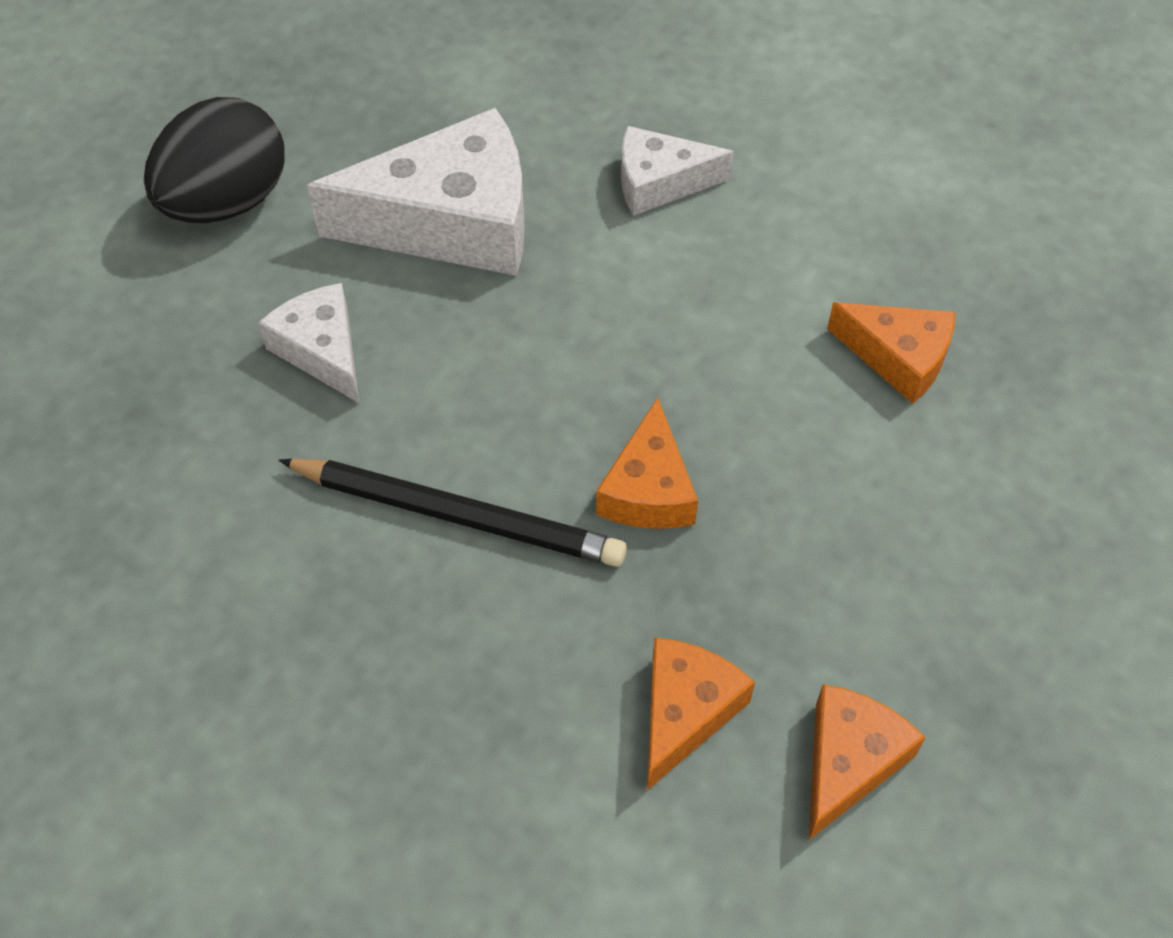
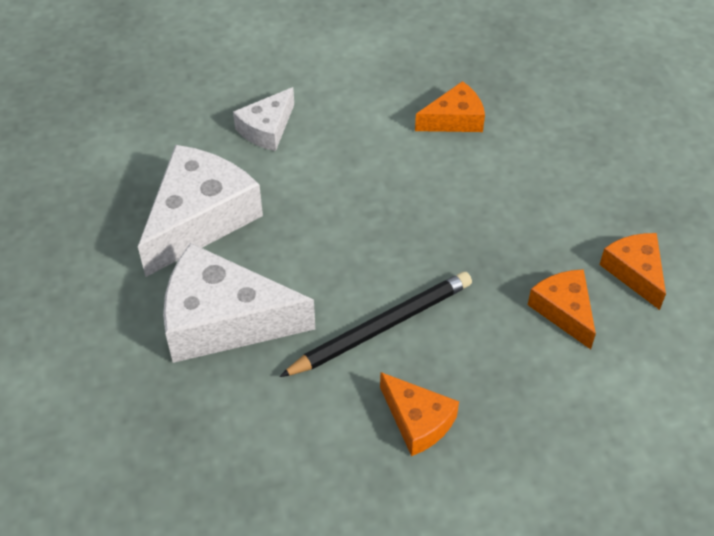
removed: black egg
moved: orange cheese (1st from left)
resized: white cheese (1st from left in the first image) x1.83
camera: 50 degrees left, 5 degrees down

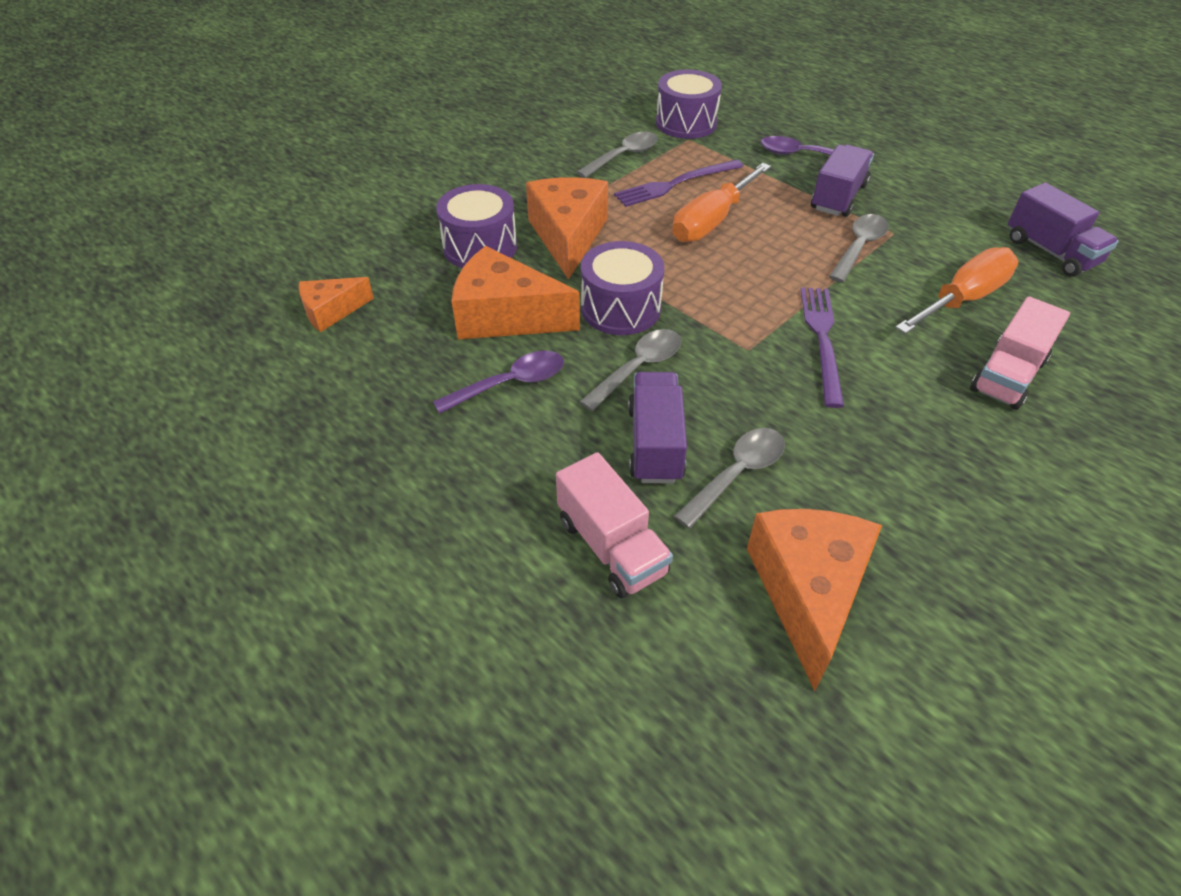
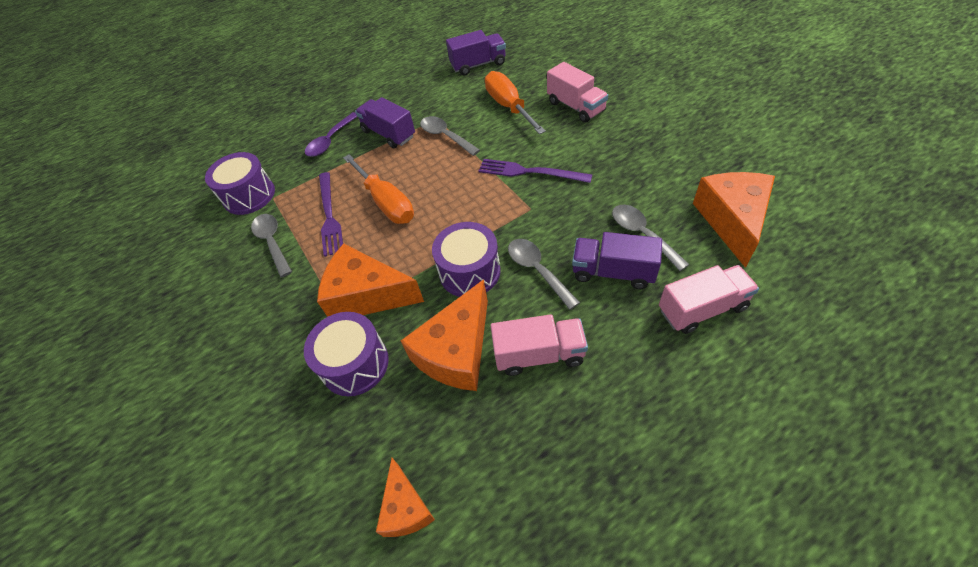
replaced: purple spoon (1st from left) to pink truck (1st from left)
turned: orange cheese (4th from left) 75 degrees clockwise
camera: 70 degrees left, 5 degrees up

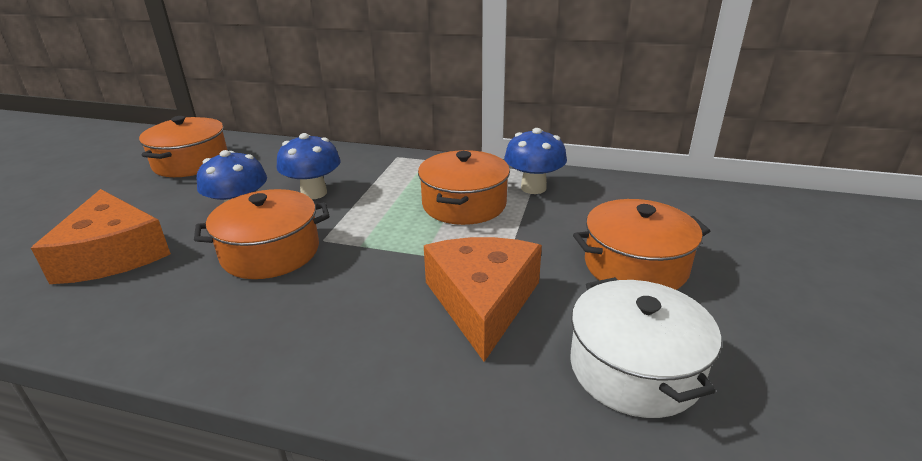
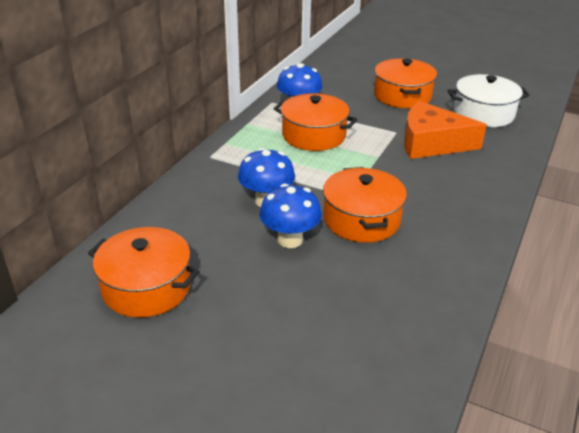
removed: orange cheese (1st from left)
camera: 80 degrees left, 5 degrees up

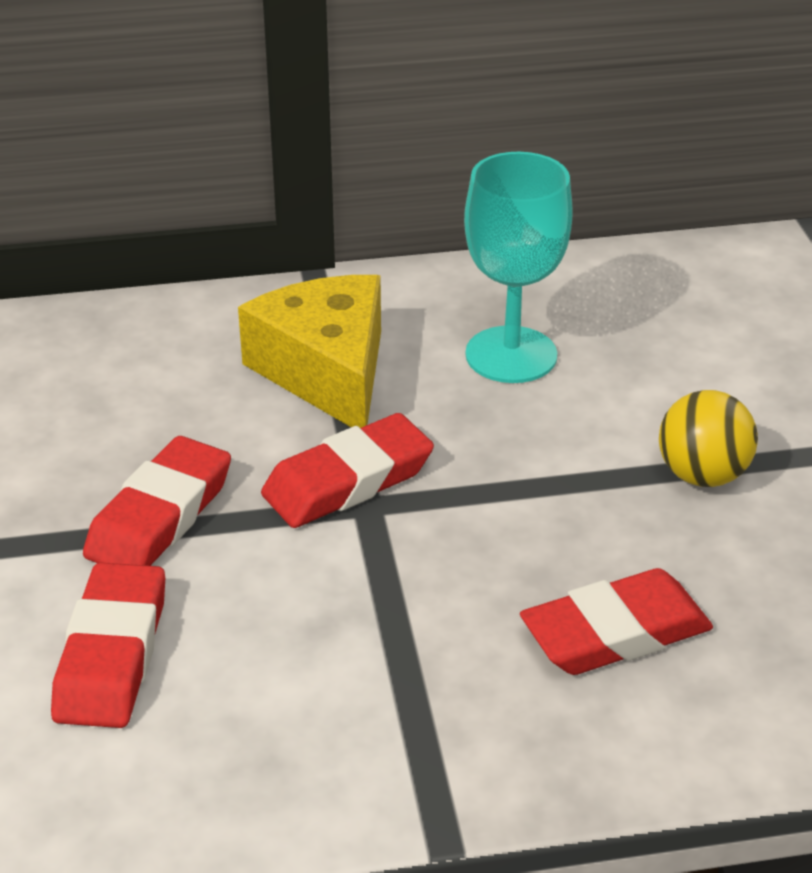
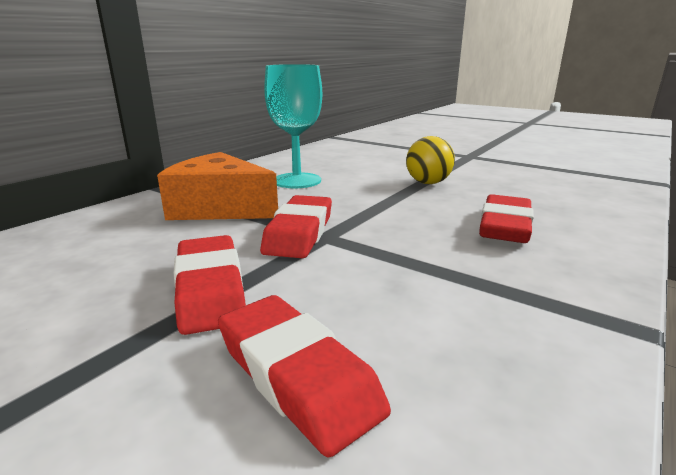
recoloured: yellow cheese to orange cheese
camera: 45 degrees left, 15 degrees down

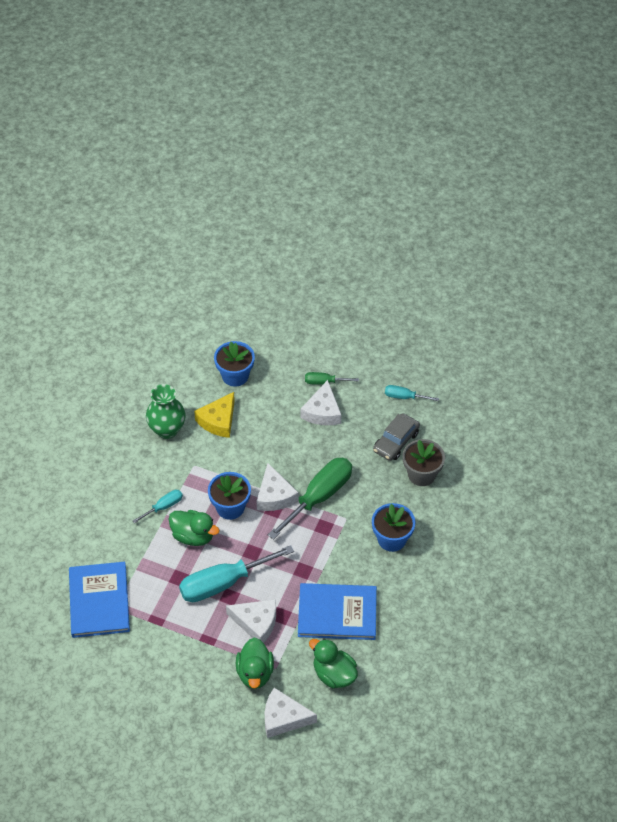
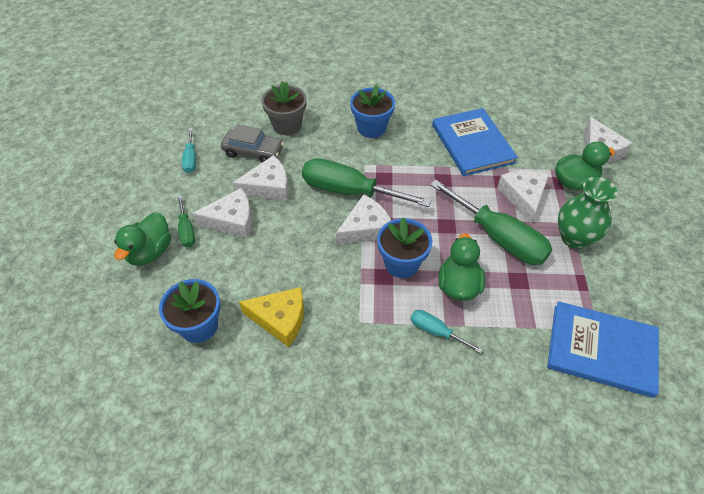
added: white cheese (2nd from left)
moved: green vase; green duck (3rd from left in the first image) to green duck (1st from left)
recoloured: turquoise screwdriver (2nd from left) to green screwdriver (3rd from left)
turned: blue book (1st from left in the first image) 45 degrees clockwise
camera: 110 degrees left, 0 degrees up

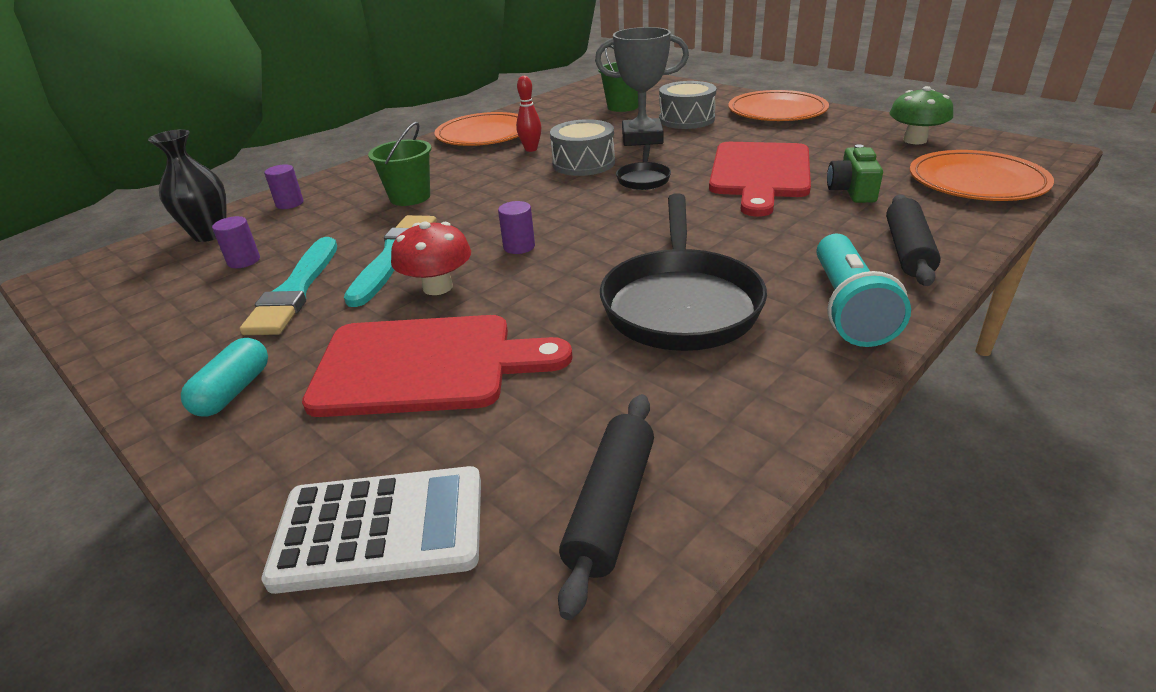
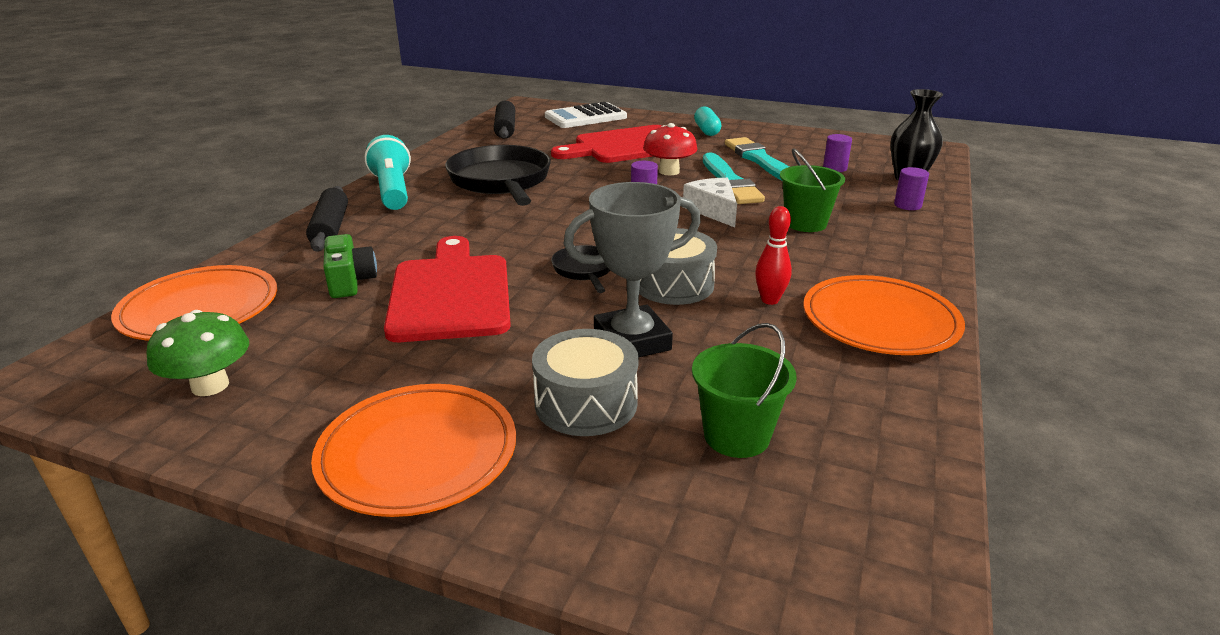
added: white cheese
camera: 155 degrees right, 5 degrees down

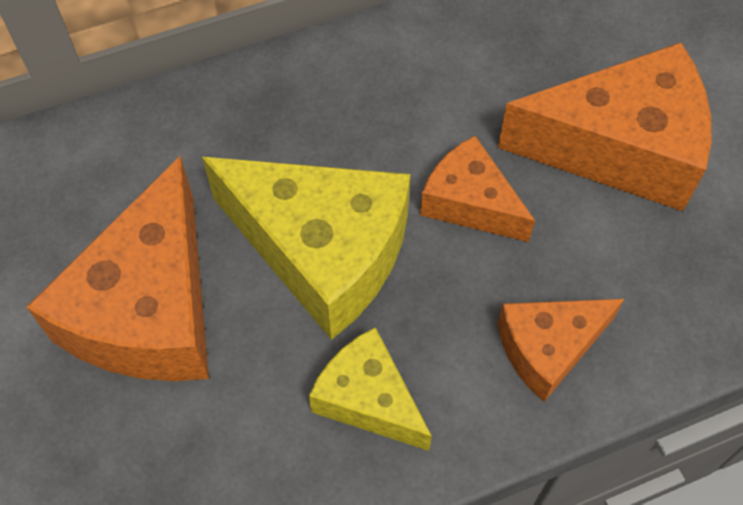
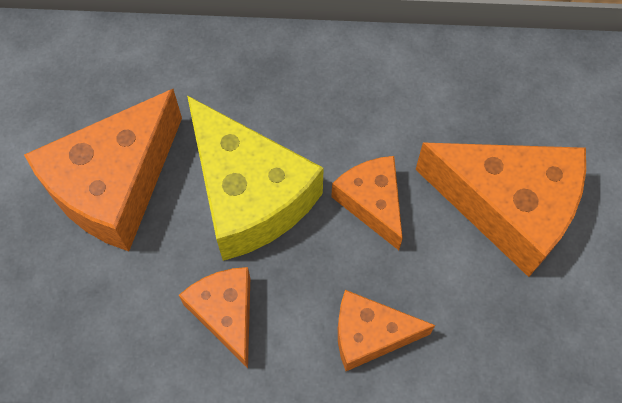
recoloured: yellow cheese (2nd from left) to orange cheese (2nd from left)
camera: 25 degrees right, 5 degrees up

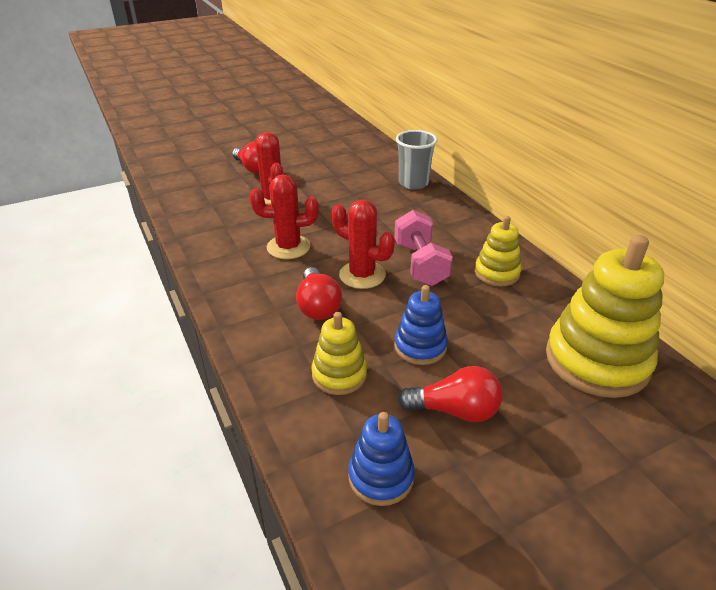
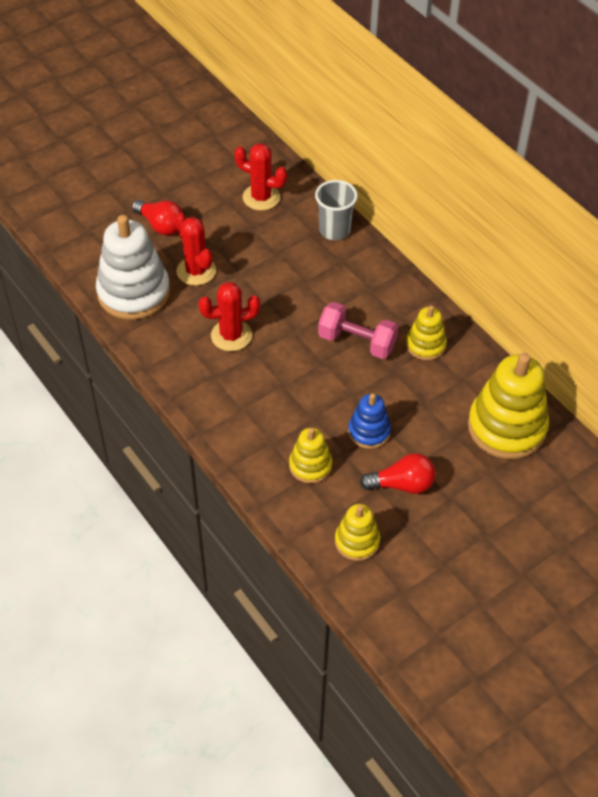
removed: red light bulb (2nd from left)
added: white stacking toy
moved: red cactus (3rd from left)
recoloured: blue stacking toy (1st from left) to yellow stacking toy (2nd from left)
turned: pink dumbbell 45 degrees counterclockwise
camera: 10 degrees left, 15 degrees up

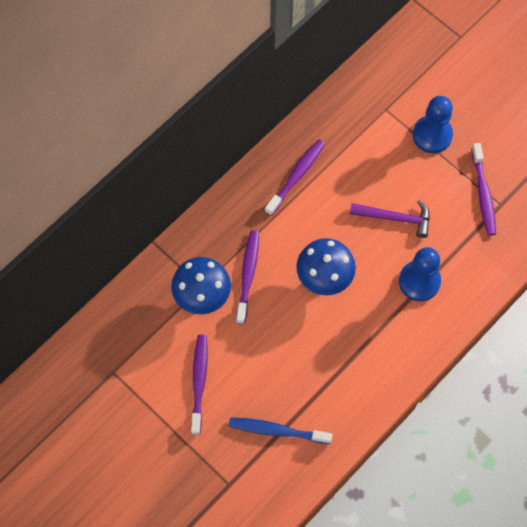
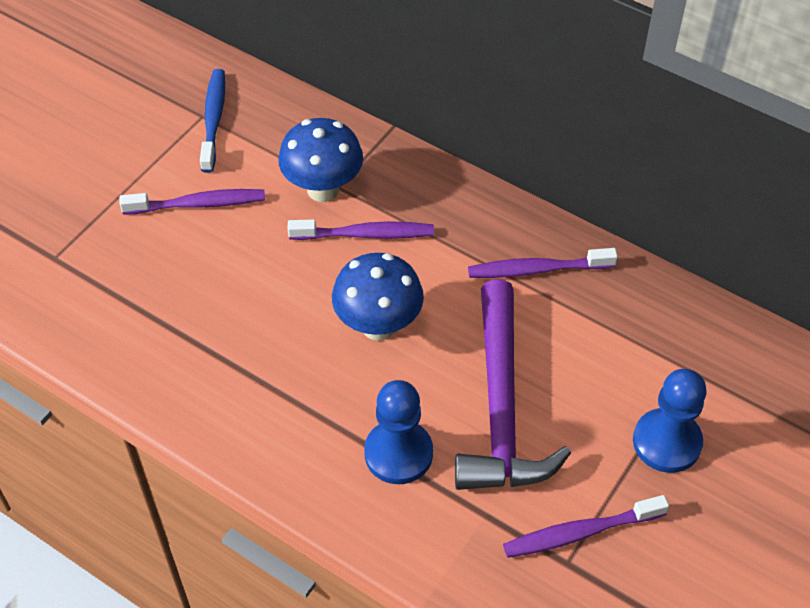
moved: blue toothbrush
turned: purple toothbrush (3rd from left) 150 degrees clockwise
resized: purple hammer x1.78
camera: 80 degrees right, 15 degrees down

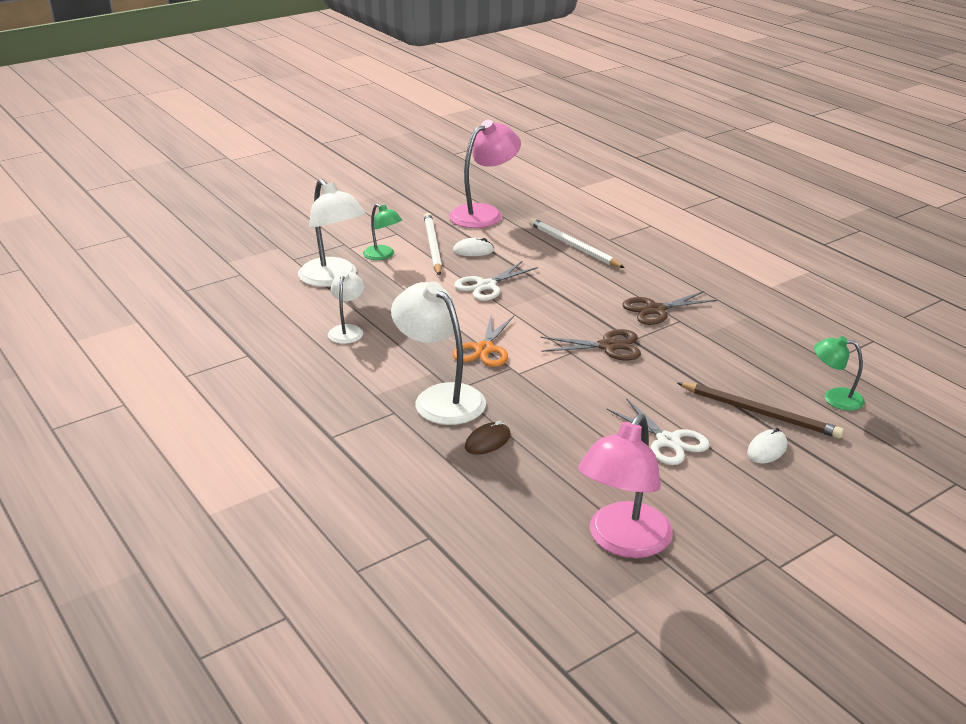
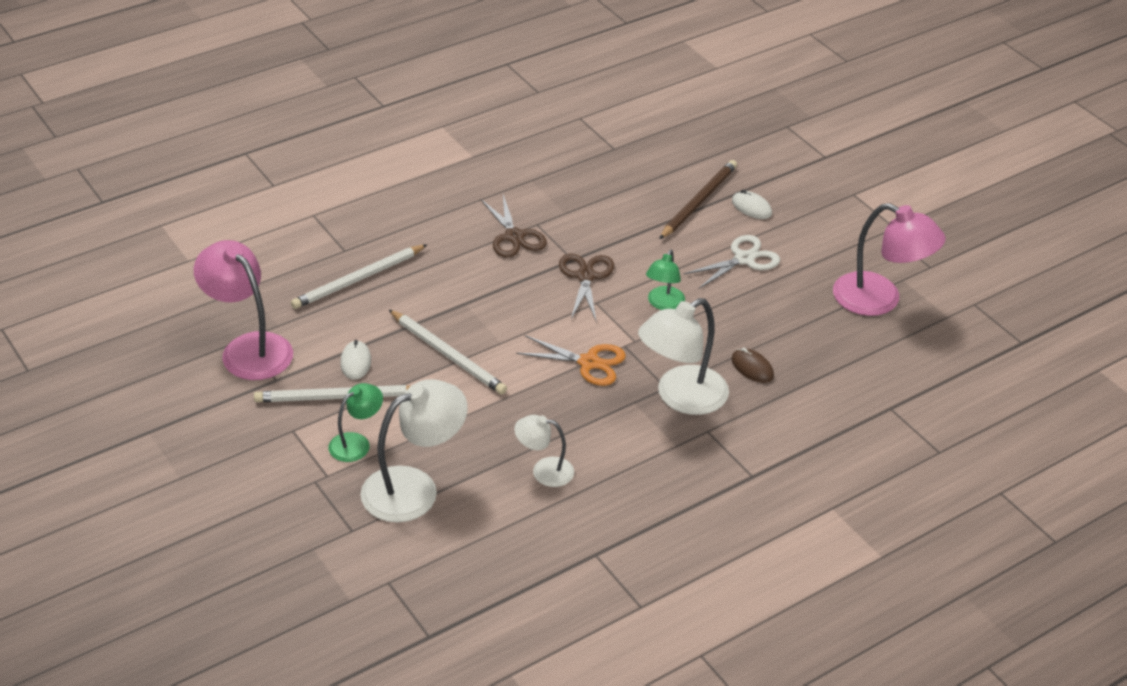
moved: green lamp (2nd from left)
replaced: white scissors (1st from left) to white pencil (3rd from left)
camera: 90 degrees left, 10 degrees up

